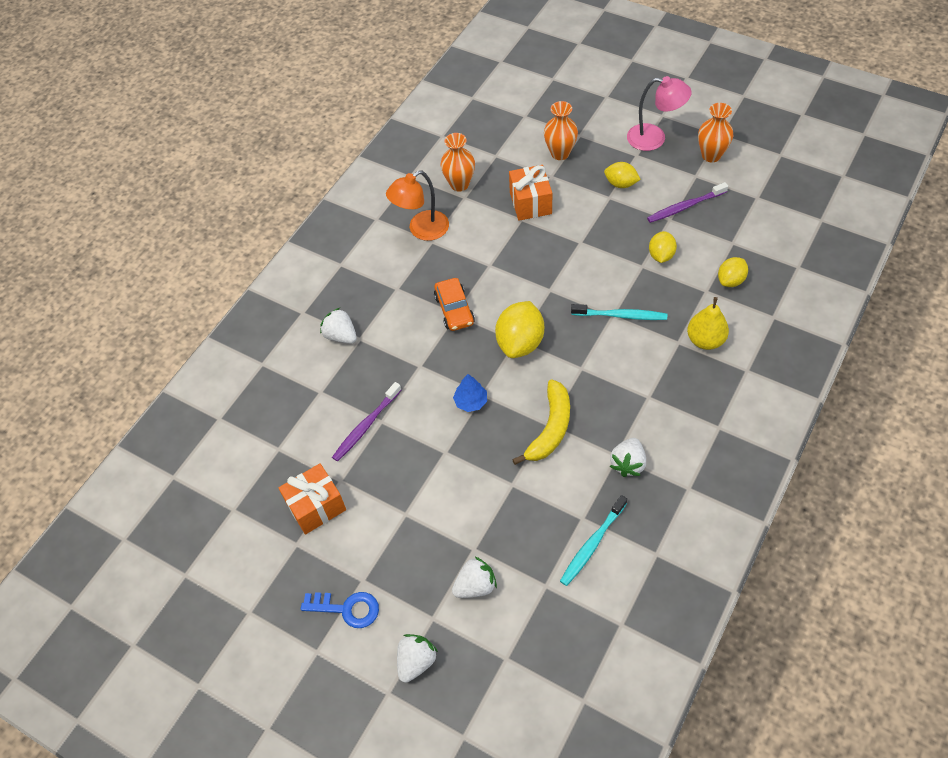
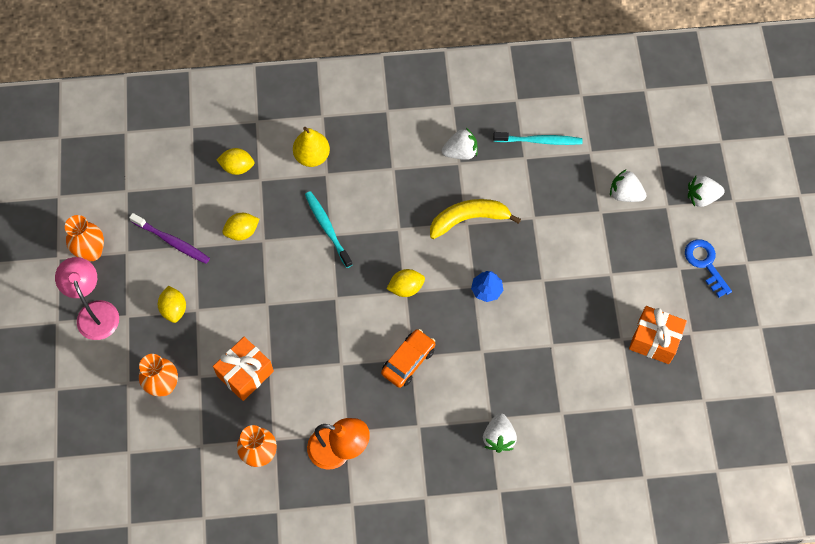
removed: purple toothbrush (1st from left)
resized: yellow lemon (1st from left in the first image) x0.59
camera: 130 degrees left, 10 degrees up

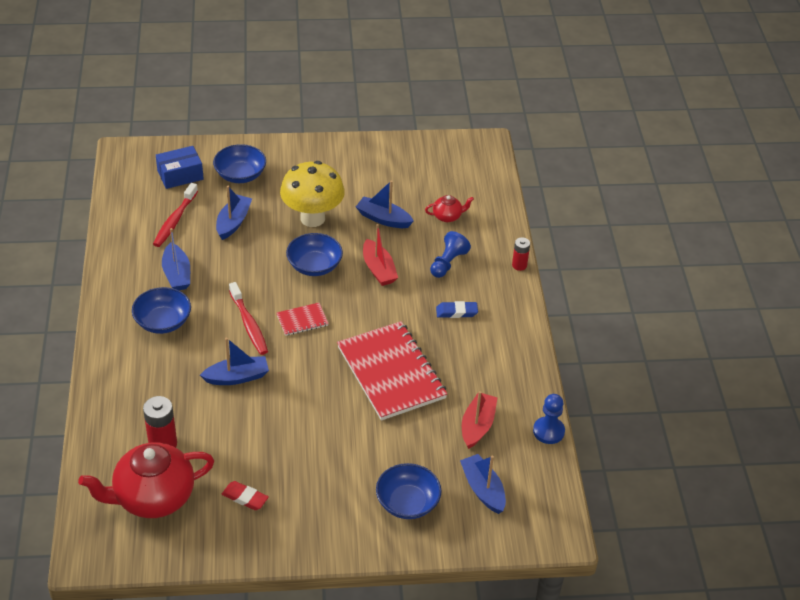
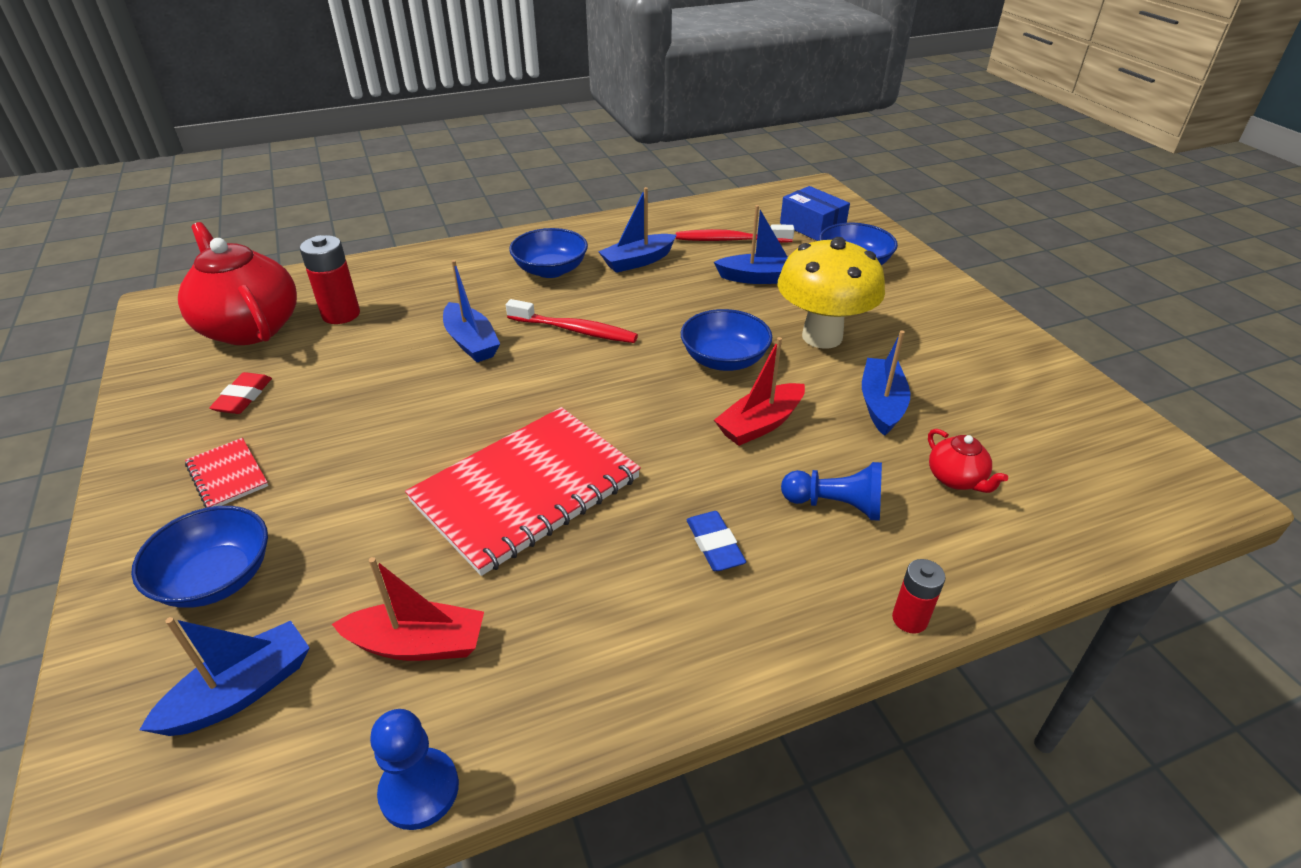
moved: red notebook (1st from left)
turned: red toothbrush (2nd from left in the first image) 120 degrees counterclockwise
camera: 75 degrees right, 5 degrees down

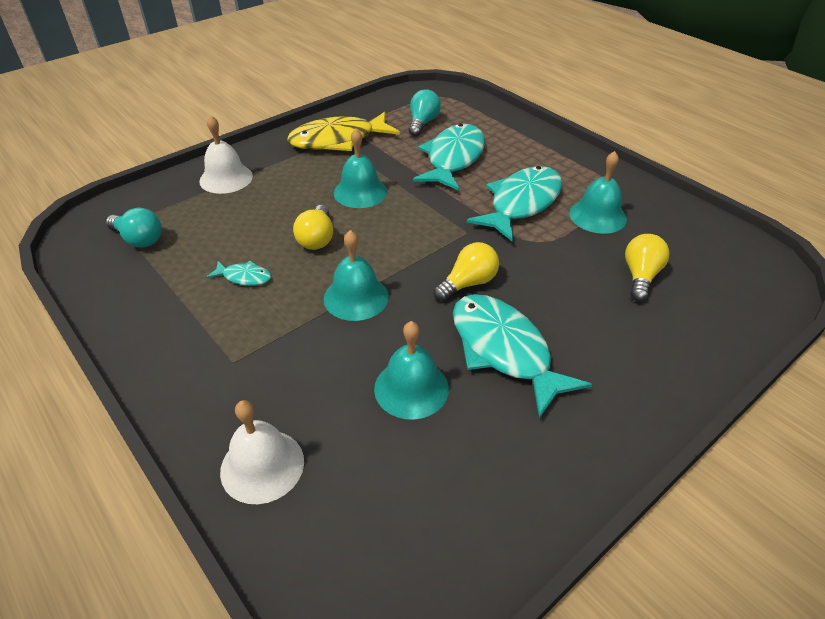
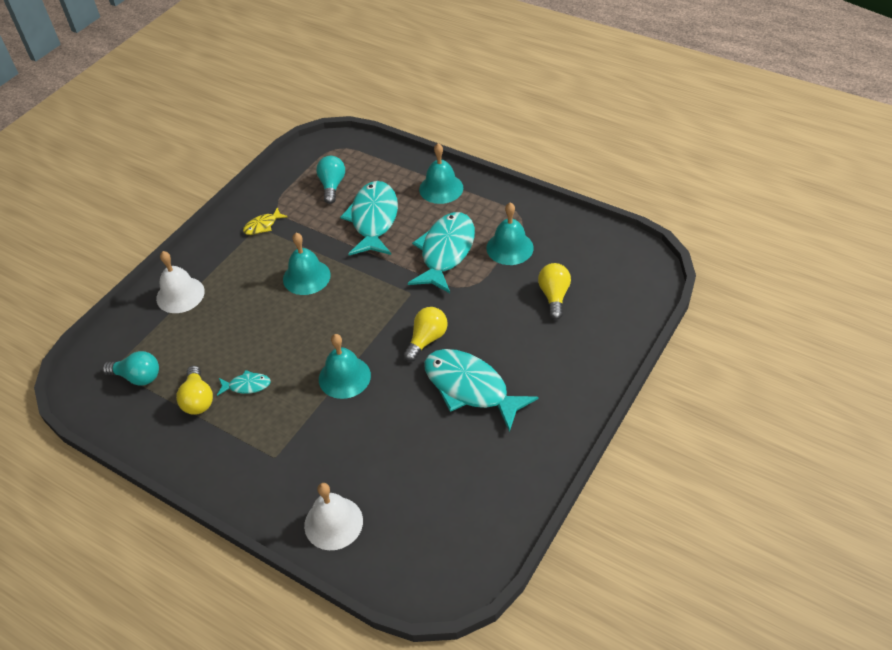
moved: yellow light bulb (1st from left); turquoise bell (3rd from left)
resized: yellow fish x0.45
camera: 15 degrees left, 5 degrees up

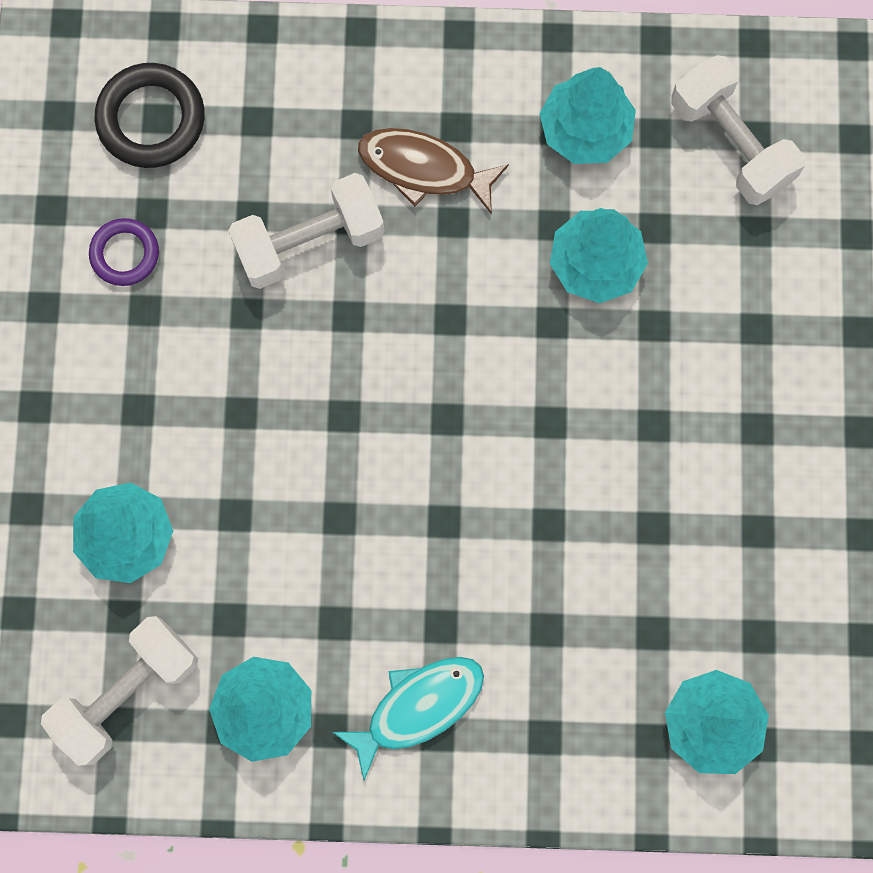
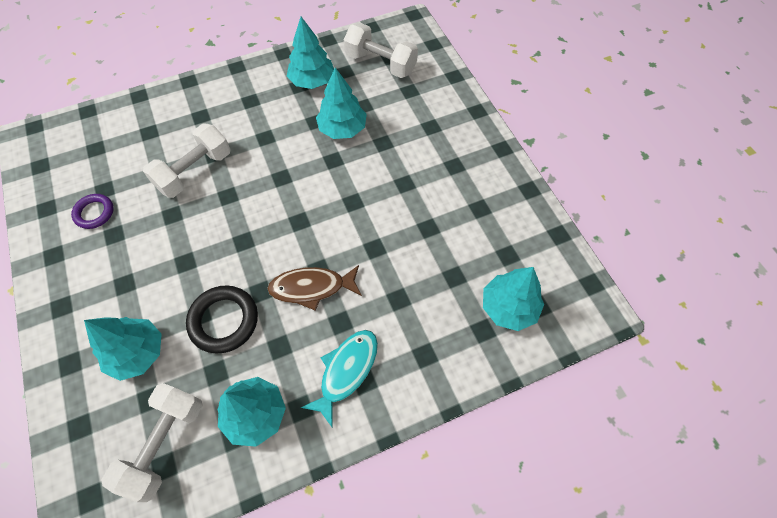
moved: black ring; brown fish
camera: 25 degrees left, 15 degrees down

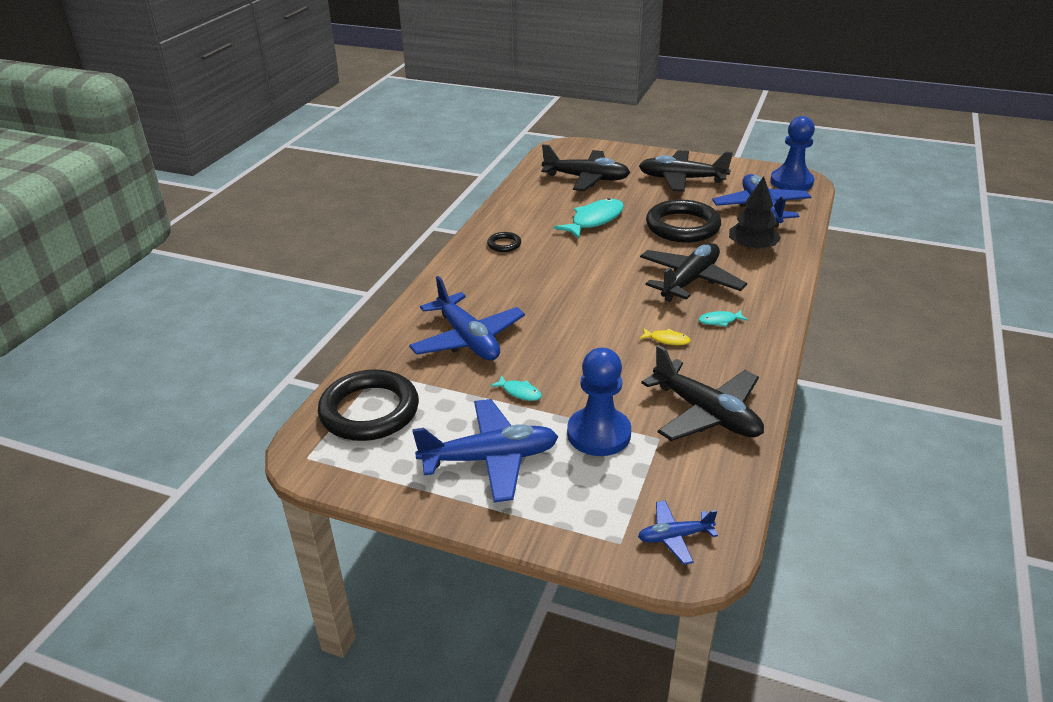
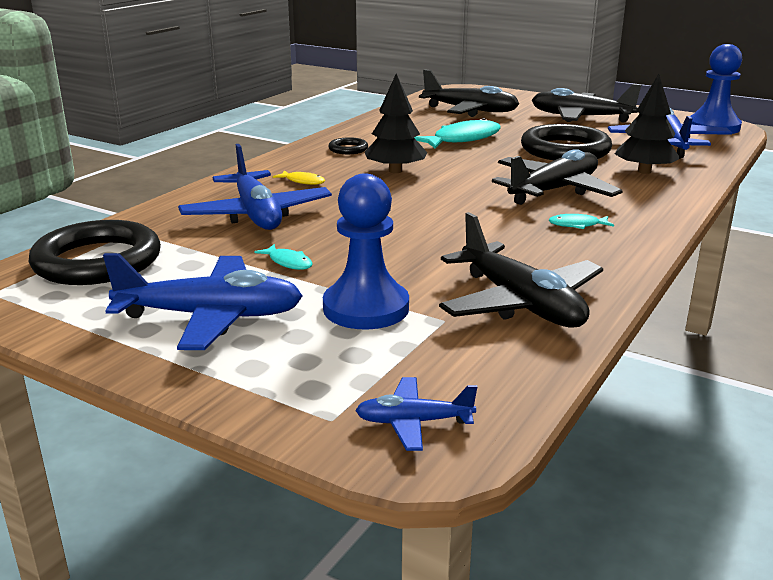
added: black tree (1st from left)
moved: yellow fish
camera: 10 degrees right, 10 degrees down

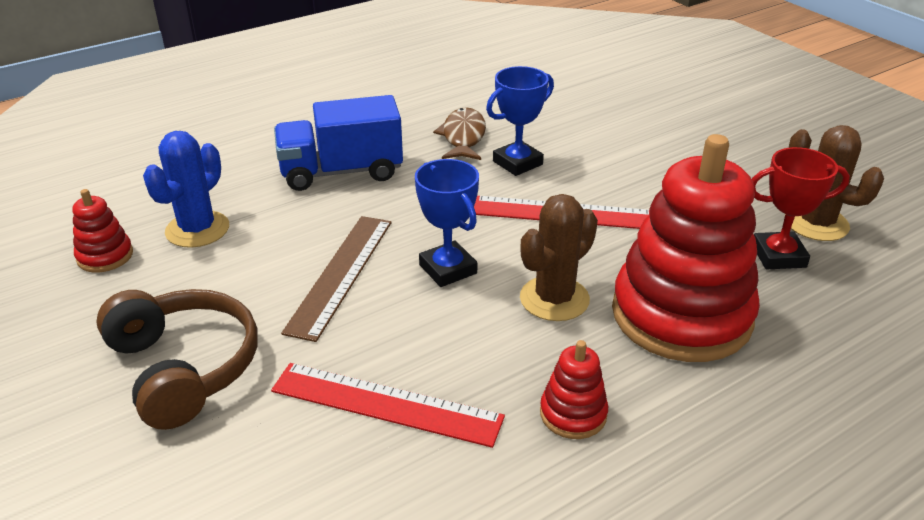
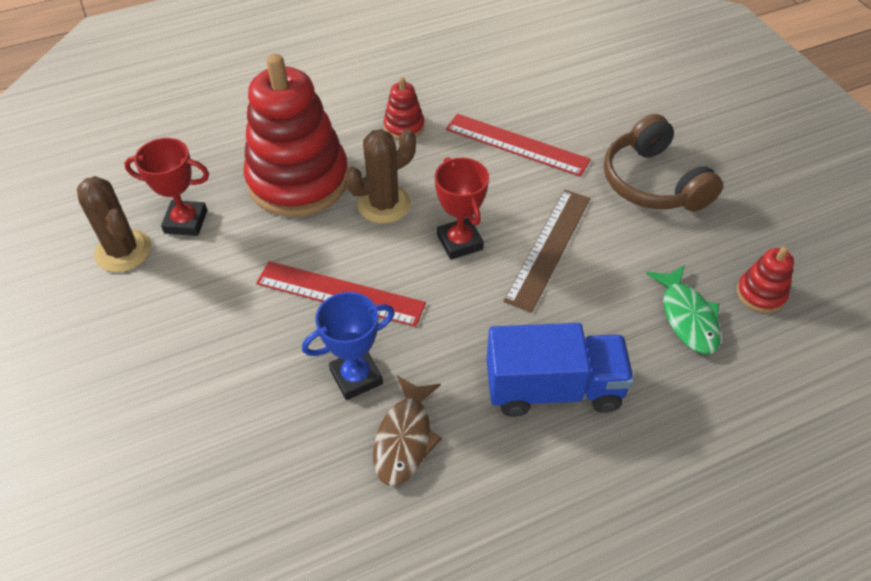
replaced: blue cactus to green fish
recoloured: blue trophy (1st from left) to red trophy (2nd from left)
camera: 170 degrees left, 15 degrees up

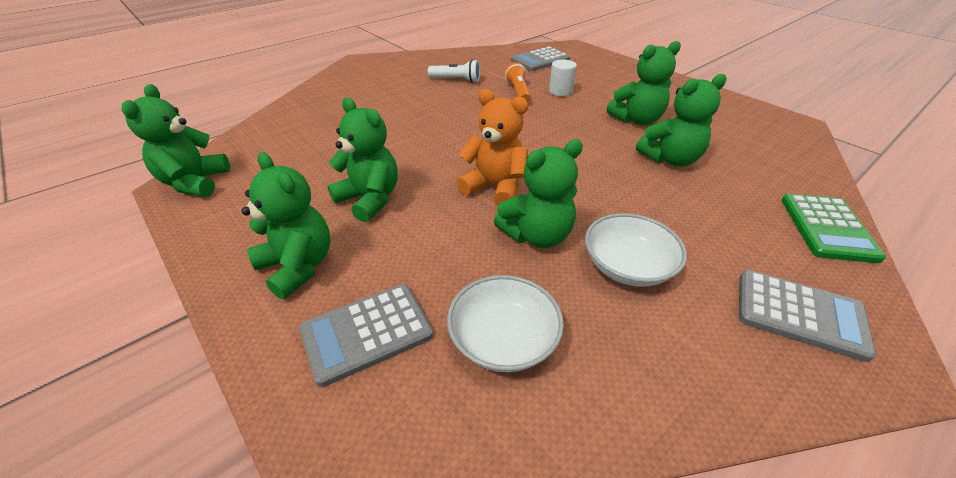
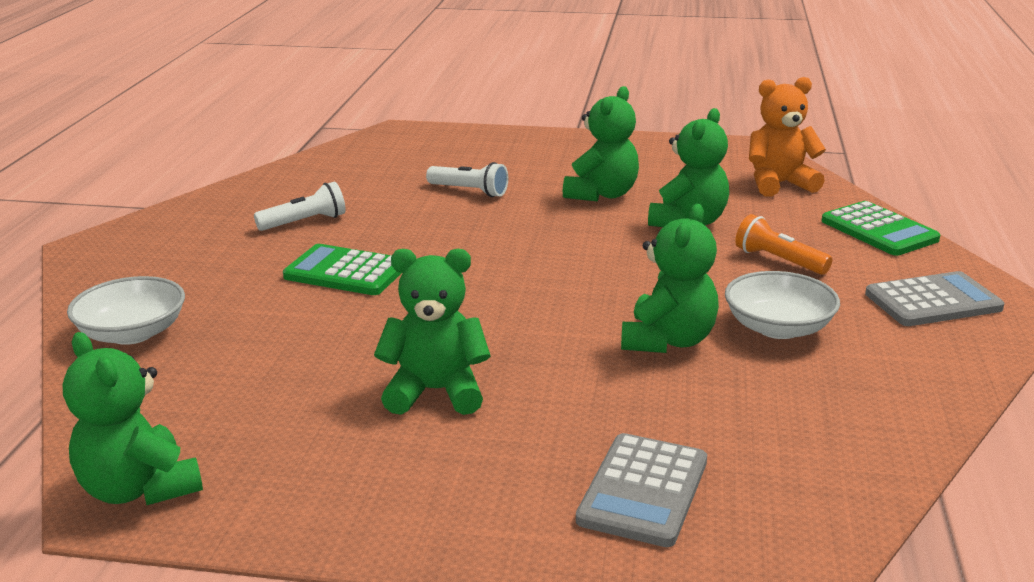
removed: grey calculator (2nd from left); green teddy bear (2nd from left)
added: green calculator (1st from left)
moved: orange flashlight; orange teddy bear; white bowl (1st from left)
replaced: white cylinder to white flashlight (2nd from left)
camera: 40 degrees left, 15 degrees down

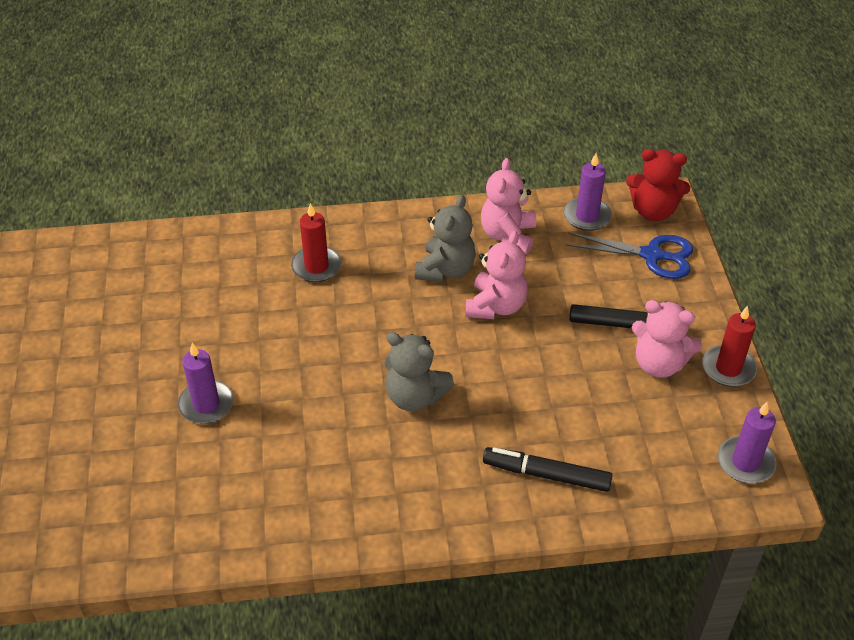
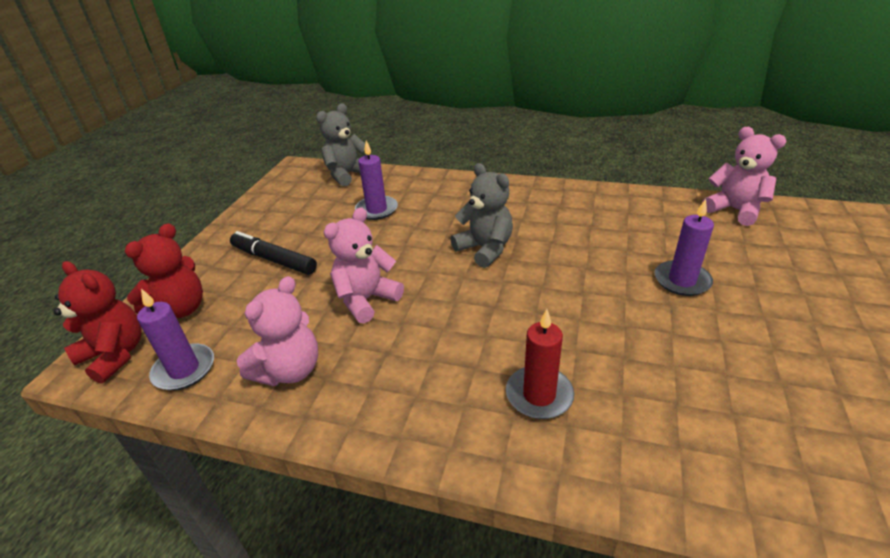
removed: red candle (2nd from left); black marker (1st from left)
moved: grey teddy bear (2nd from left in the first image) to grey teddy bear (1st from left); pink teddy bear (3rd from left); purple candle (3rd from left in the first image) to purple candle (2nd from left)
replaced: blue scissors to red teddy bear (2nd from left)
camera: 155 degrees left, 10 degrees down

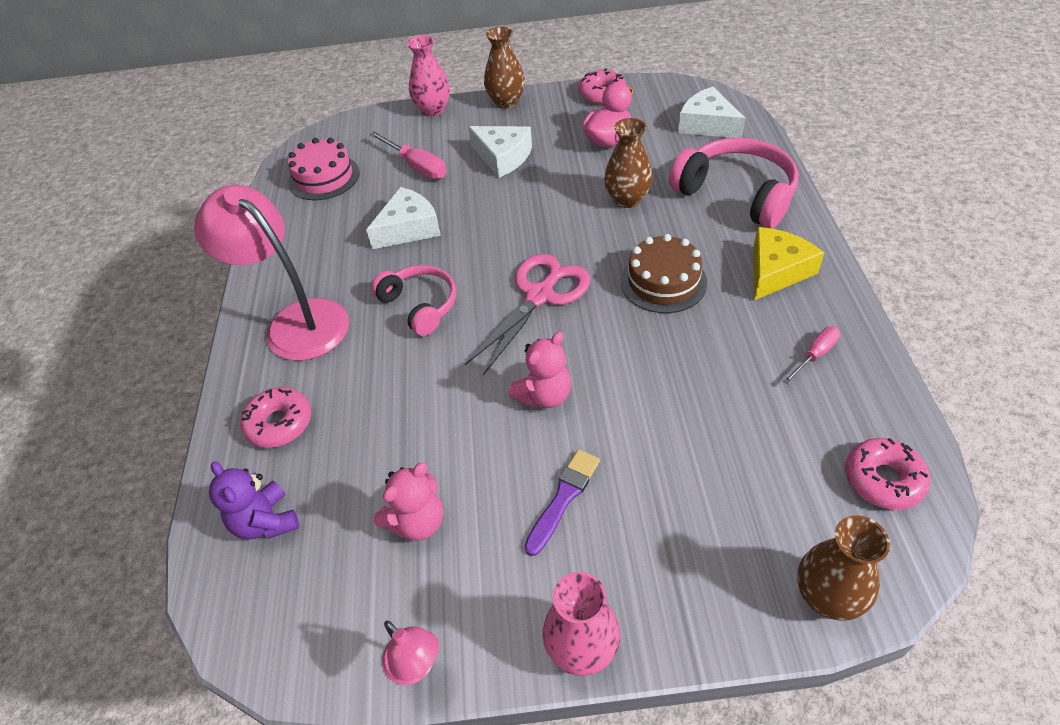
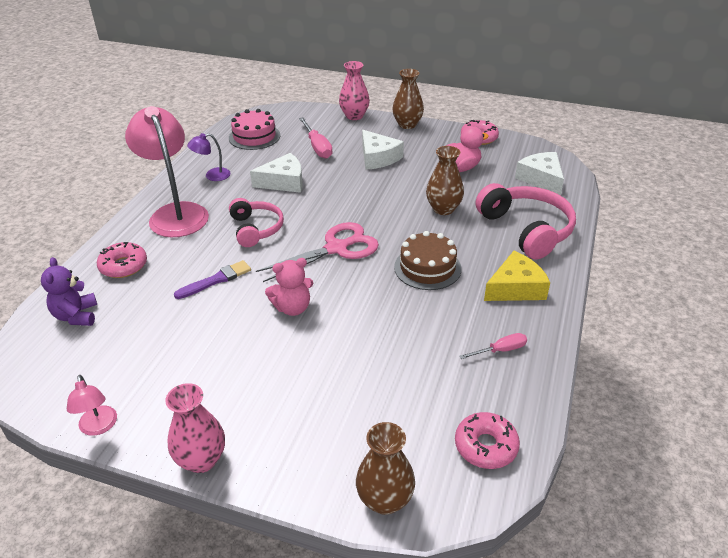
removed: pink teddy bear (1st from left)
added: purple lamp
moved: purple brush
camera: 20 degrees right, 10 degrees down

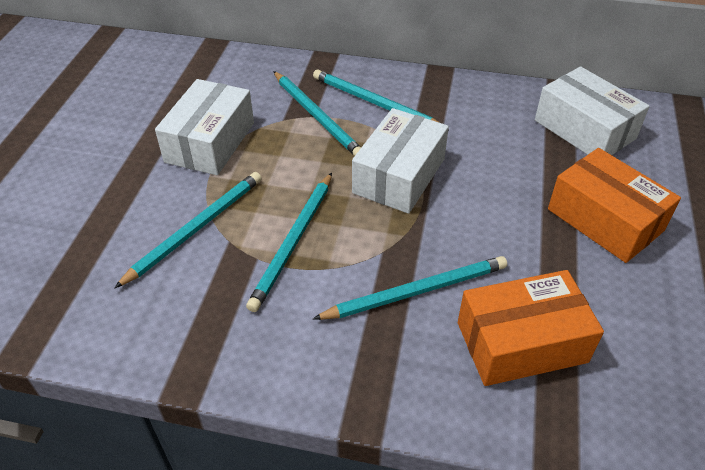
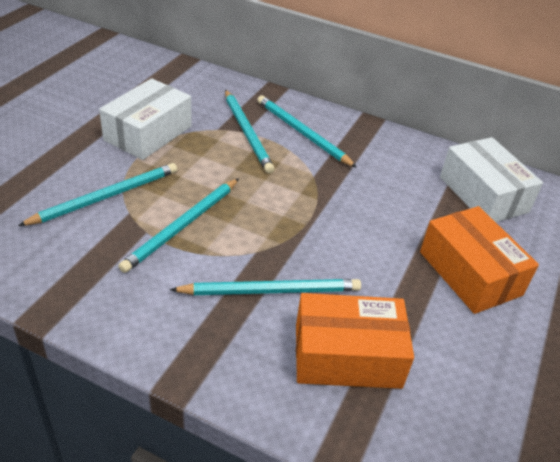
removed: white box (2nd from left)
camera: 10 degrees right, 5 degrees down

